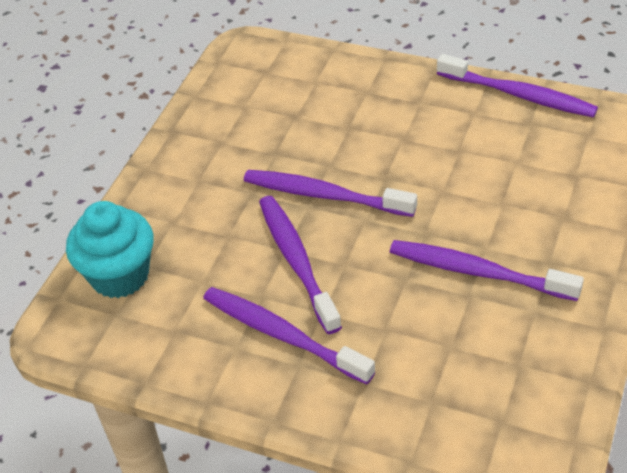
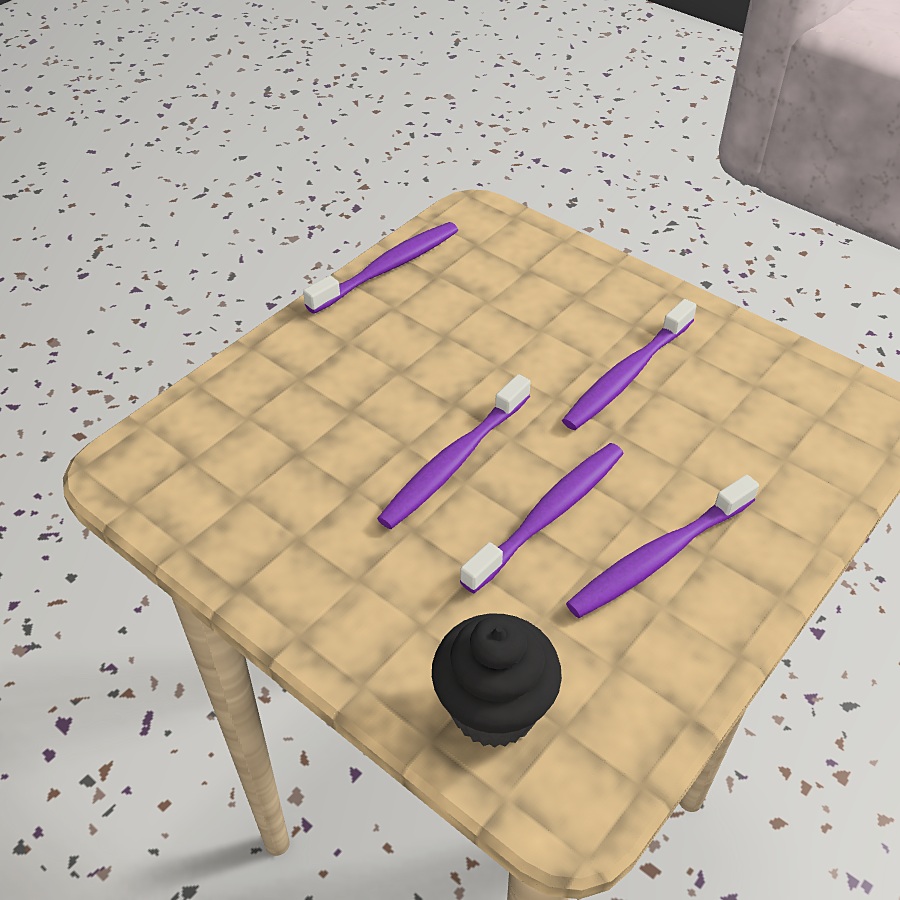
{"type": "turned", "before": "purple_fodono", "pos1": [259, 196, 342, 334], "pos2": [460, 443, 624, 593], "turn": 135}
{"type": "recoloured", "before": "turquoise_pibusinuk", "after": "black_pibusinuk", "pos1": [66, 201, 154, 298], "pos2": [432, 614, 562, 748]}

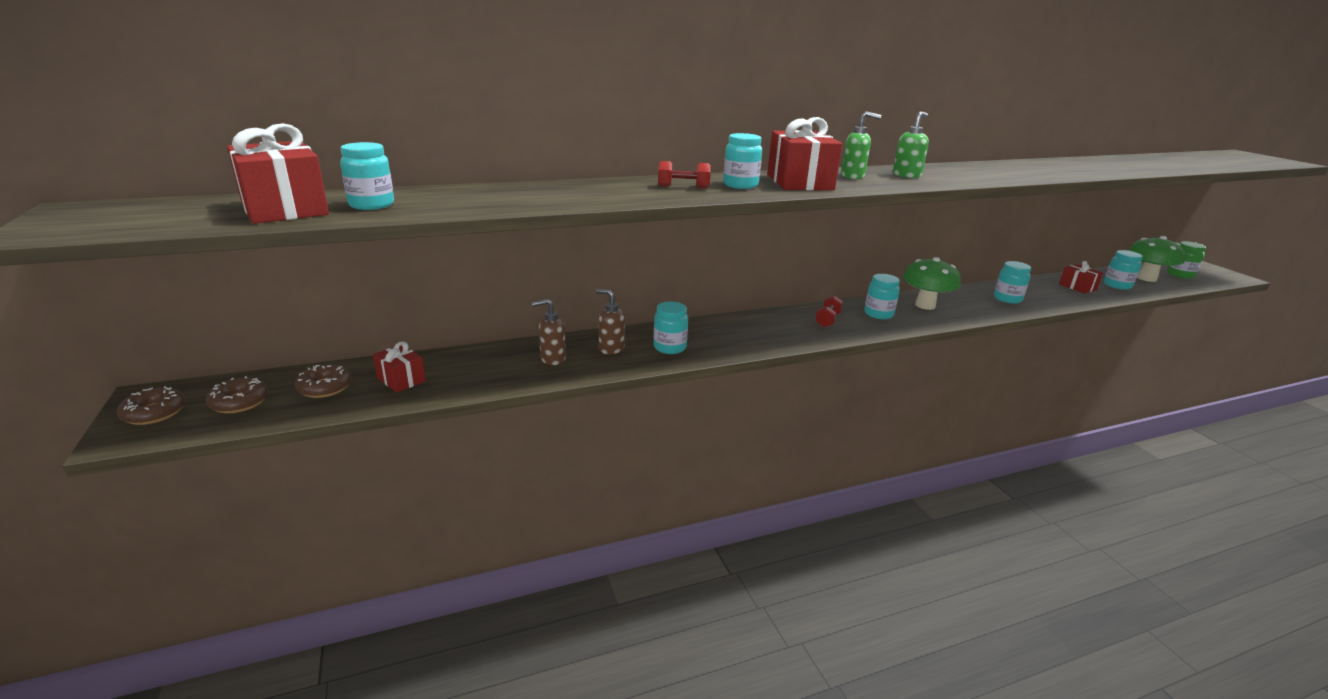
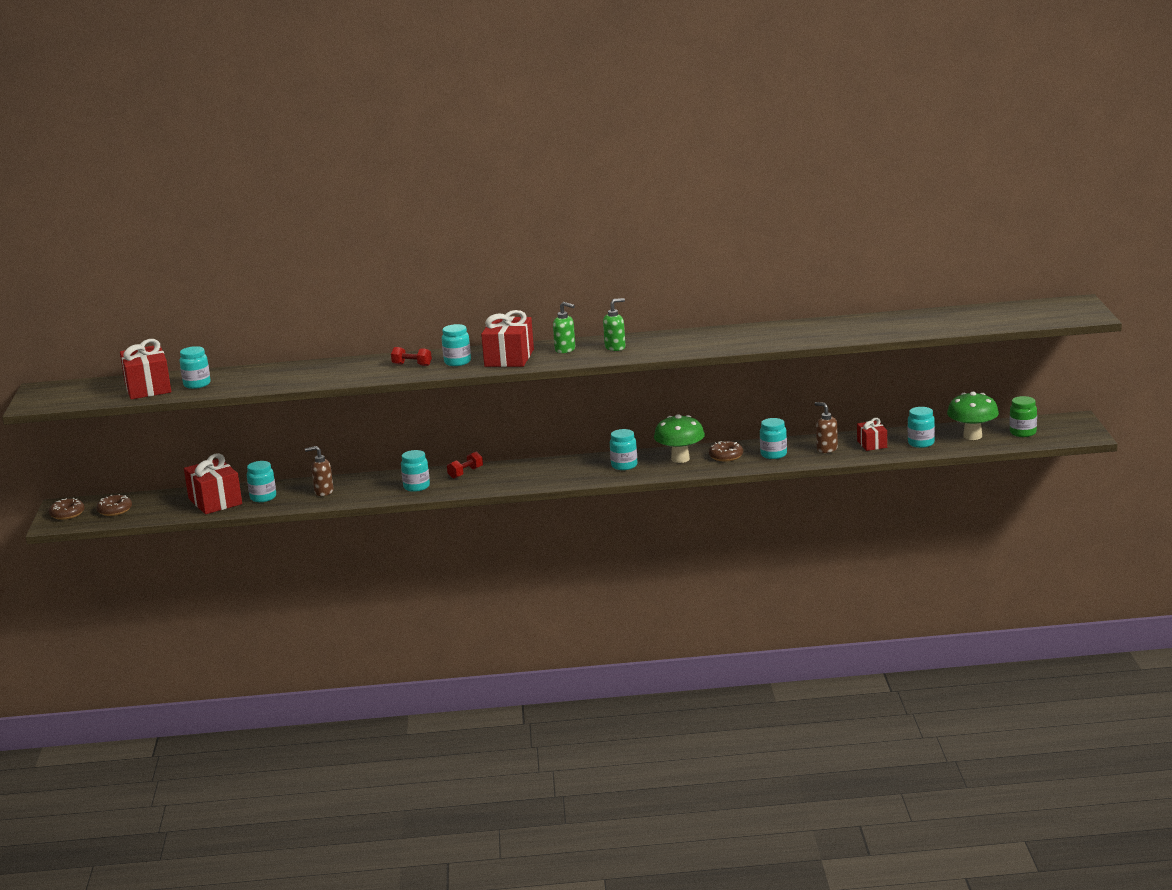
{"type": "moved", "before": "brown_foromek", "pos1": [596, 289, 625, 354], "pos2": [815, 402, 838, 453]}
{"type": "moved", "before": "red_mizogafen", "pos1": [815, 296, 843, 327], "pos2": [447, 452, 483, 479]}
{"type": "resized", "before": "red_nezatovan", "pos1": [373, 342, 426, 393], "pos2": [184, 453, 242, 514], "scale": 1.76}
{"type": "moved", "before": "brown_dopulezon", "pos1": [295, 364, 352, 398], "pos2": [709, 441, 743, 461]}
{"type": "added", "after": "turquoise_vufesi", "pos2": [247, 461, 276, 502]}

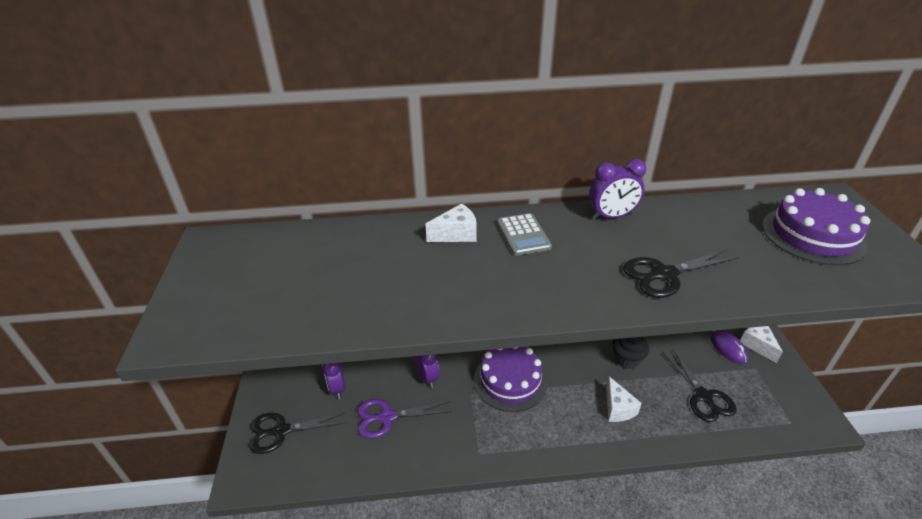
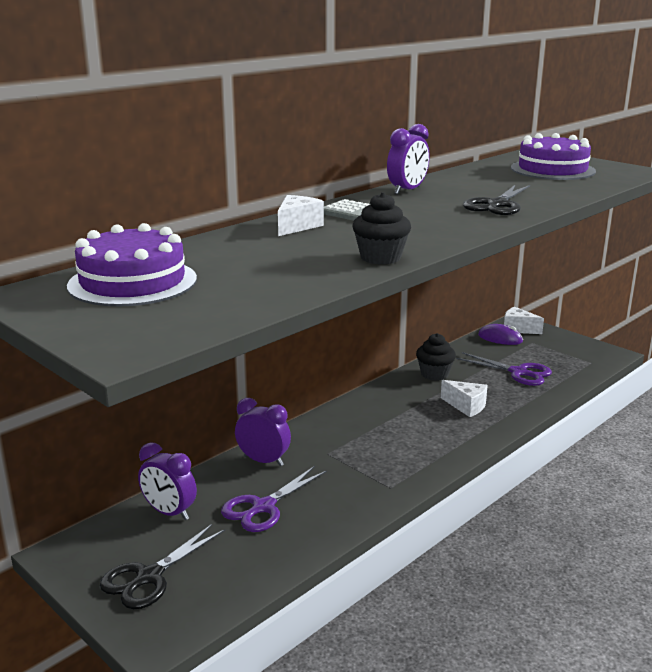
{"type": "moved", "before": "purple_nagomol", "pos1": [474, 347, 548, 412], "pos2": [67, 223, 197, 307]}
{"type": "recoloured", "before": "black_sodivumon", "after": "purple_sodivumon", "pos1": [662, 349, 736, 422], "pos2": [456, 352, 552, 386]}
{"type": "added", "after": "black_pibusinuk", "pos2": [352, 192, 411, 265]}

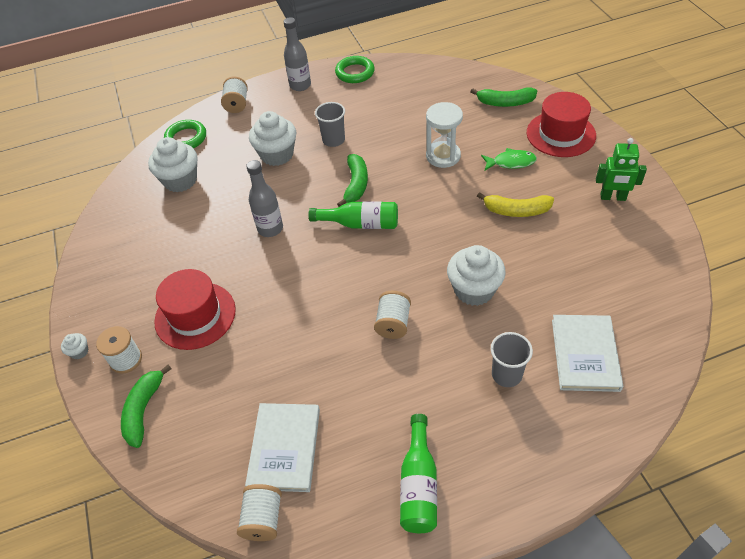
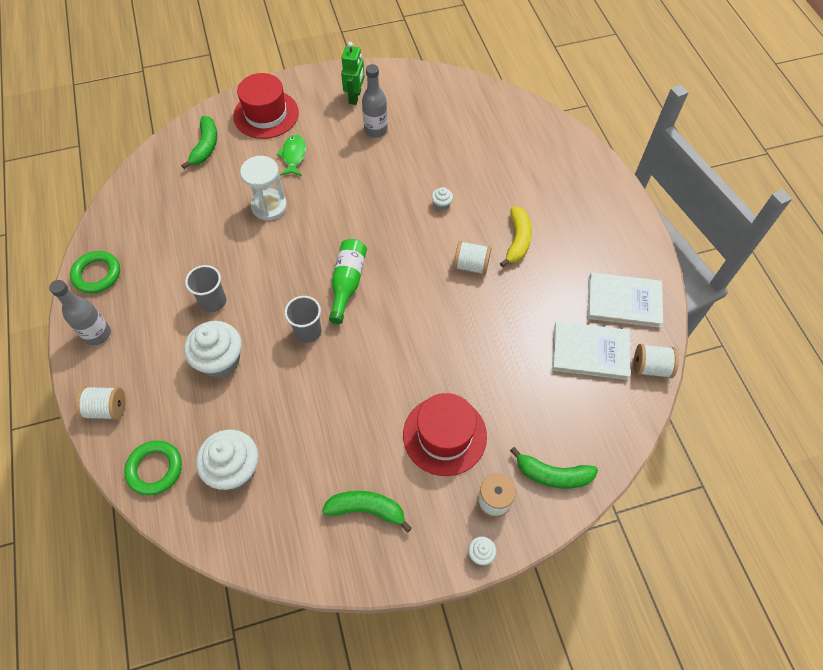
{"type": "moved", "before": "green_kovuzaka", "pos1": [337, 154, 368, 207], "pos2": [322, 491, 412, 533]}
{"type": "moved", "before": "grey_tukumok", "pos1": [246, 160, 283, 237], "pos2": [362, 64, 388, 138]}
{"type": "moved", "before": "yellow_kovuzaka", "pos1": [477, 192, 554, 217], "pos2": [500, 206, 532, 267]}
{"type": "resized", "before": "white_pibusinuk", "pos1": [447, 245, 506, 306], "pos2": [432, 187, 453, 210], "scale": 0.44}
{"type": "moved", "before": "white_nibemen", "pos1": [552, 315, 623, 392], "pos2": [588, 273, 663, 328]}
{"type": "moved", "before": "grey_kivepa", "pos1": [491, 332, 533, 387], "pos2": [284, 296, 322, 343]}
{"type": "removed", "before": "green_tukumok", "pos1": [400, 414, 437, 533]}

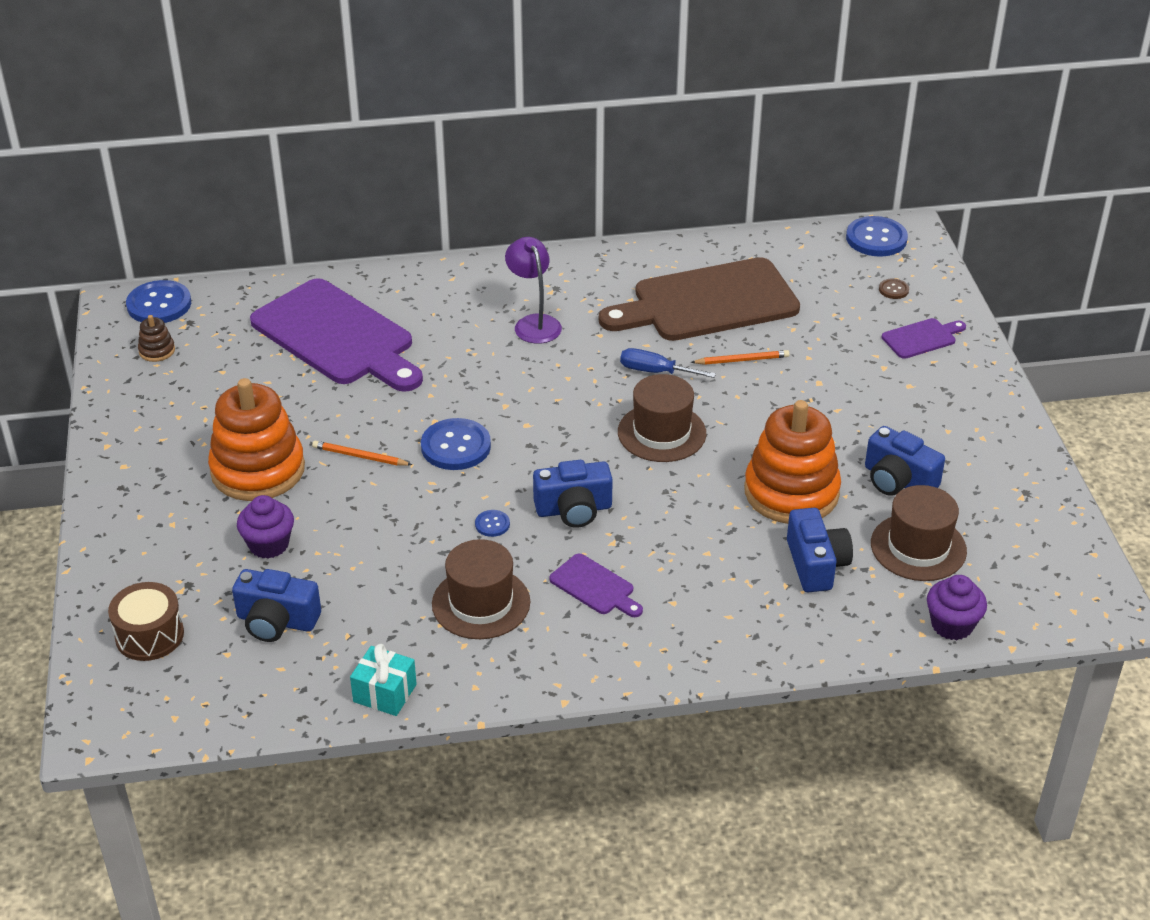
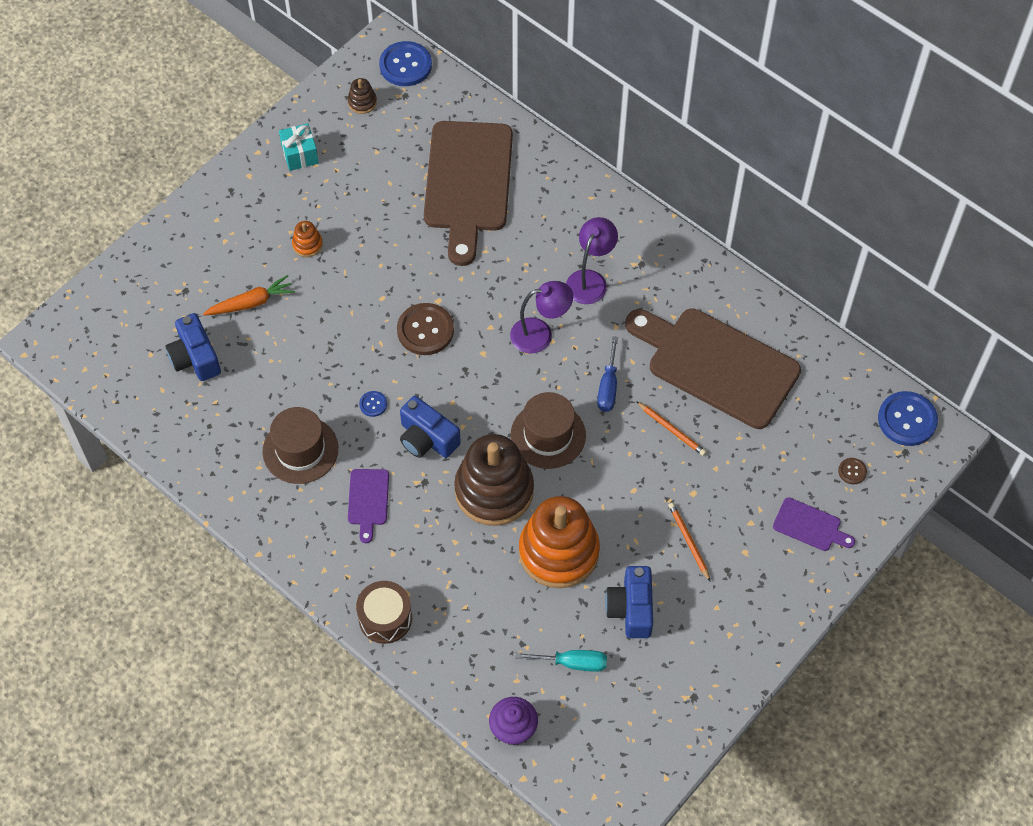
{"type": "recoloured", "before": "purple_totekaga", "after": "brown_totekaga", "pos1": [250, 278, 423, 392], "pos2": [424, 121, 513, 266]}
{"type": "turned", "before": "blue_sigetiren", "pos1": [620, 348, 716, 378], "pos2": [597, 336, 618, 412], "turn": -150}
{"type": "resized", "before": "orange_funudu", "pos1": [208, 378, 305, 501], "pos2": [292, 221, 323, 257], "scale": 0.41}
{"type": "recoloured", "before": "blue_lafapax", "after": "brown_lafapax", "pos1": [421, 418, 491, 470], "pos2": [397, 303, 454, 355]}
{"type": "moved", "before": "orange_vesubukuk", "pos1": [312, 441, 412, 466], "pos2": [668, 503, 710, 581]}
{"type": "replaced", "before": "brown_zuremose", "after": "turquoise_sigetiren", "pos1": [871, 485, 967, 581], "pos2": [515, 650, 607, 672]}
{"type": "replaced", "before": "purple_pibusinuk", "after": "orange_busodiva", "pos1": [237, 495, 294, 559], "pos2": [203, 275, 295, 316]}
{"type": "removed", "before": "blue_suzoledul", "pos1": [787, 508, 853, 592]}
{"type": "moved", "before": "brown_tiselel", "pos1": [108, 582, 184, 661], "pos2": [356, 581, 412, 644]}
{"type": "moved", "before": "turquoise_nezatovan", "pos1": [350, 644, 417, 716], "pos2": [279, 123, 319, 171]}
{"type": "added", "after": "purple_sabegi", "pos2": [510, 281, 573, 354]}
{"type": "added", "after": "brown_funudu", "pos2": [454, 434, 534, 526]}

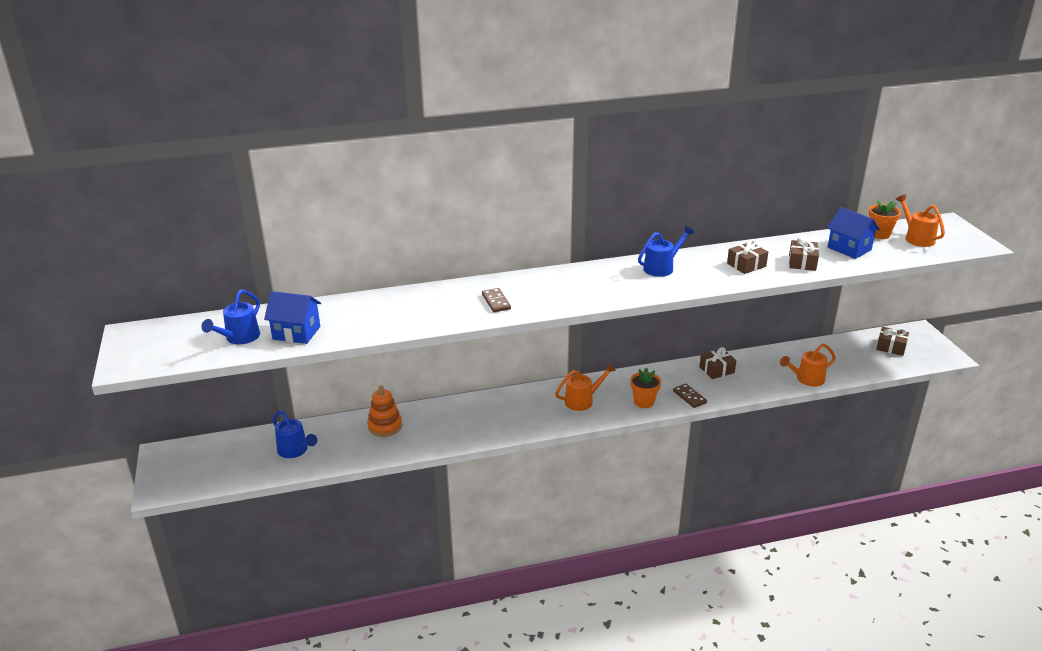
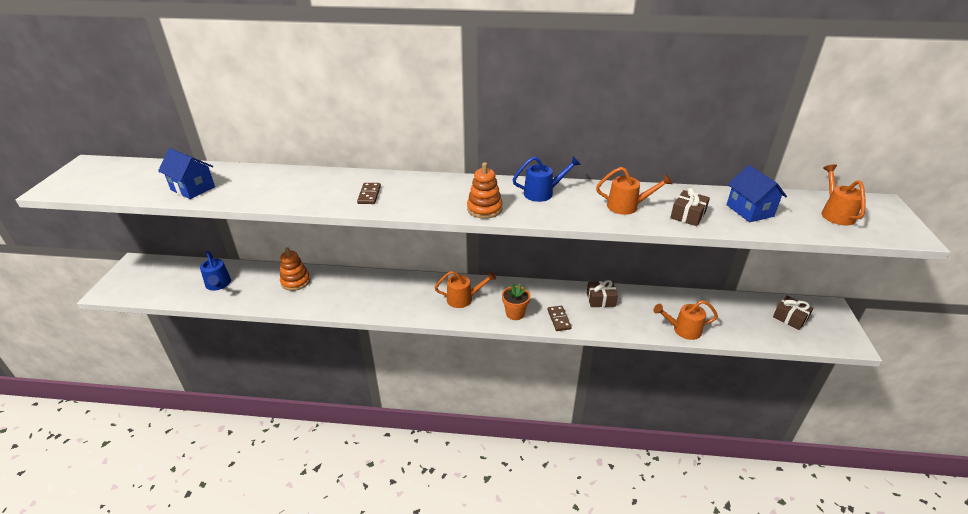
{"type": "removed", "before": "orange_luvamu", "pos1": [869, 200, 901, 239]}
{"type": "replaced", "before": "brown_nezatovan", "after": "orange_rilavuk", "pos1": [727, 239, 768, 274], "pos2": [596, 167, 673, 215]}
{"type": "removed", "before": "blue_rilavuk", "pos1": [201, 289, 260, 344]}
{"type": "added", "after": "orange_funudu", "pos2": [467, 162, 503, 219]}

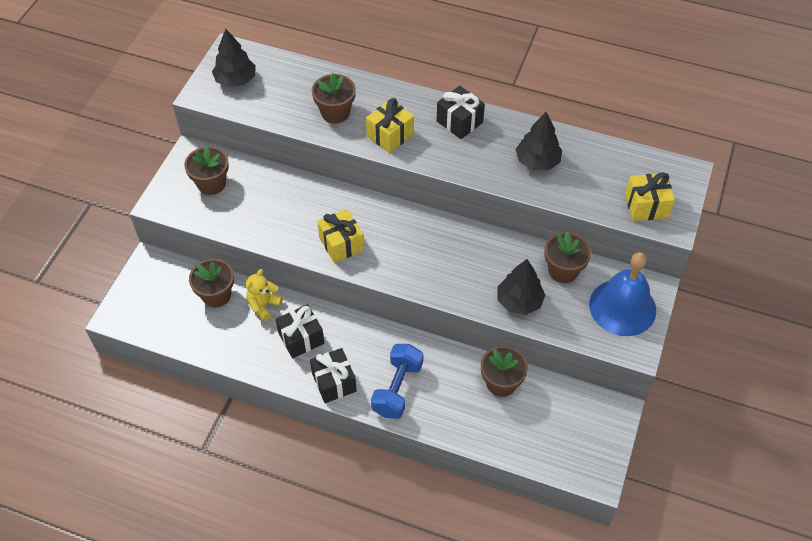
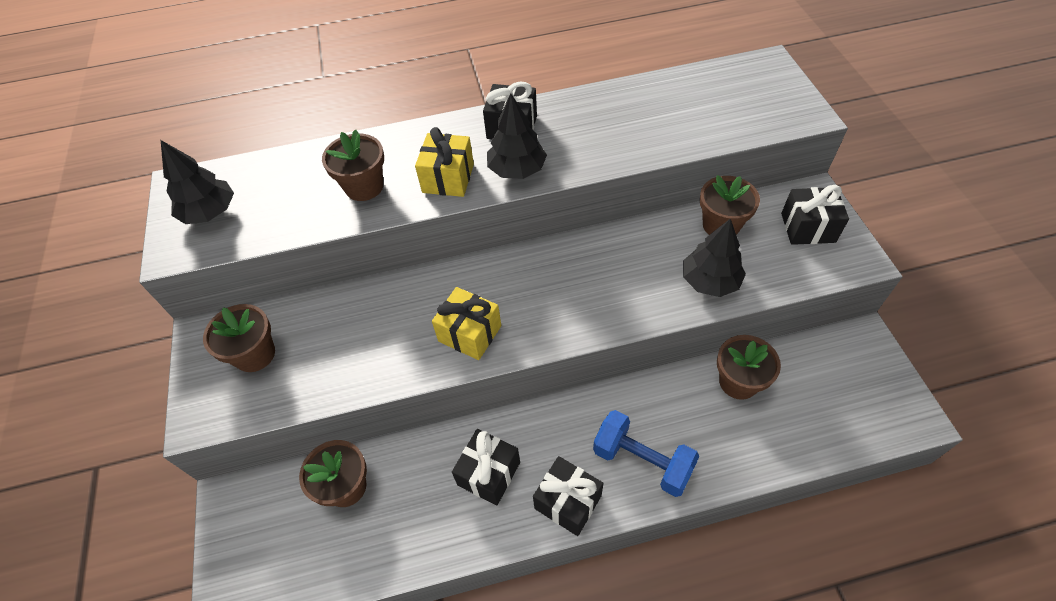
{"type": "moved", "before": "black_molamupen", "pos1": [515, 112, 562, 170], "pos2": [487, 93, 547, 179]}
{"type": "removed", "before": "yellow_nezatovan", "pos1": [625, 172, 675, 221]}
{"type": "replaced", "before": "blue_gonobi", "after": "black_nezatovan", "pos1": [589, 252, 656, 336], "pos2": [781, 185, 849, 245]}
{"type": "removed", "before": "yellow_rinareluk", "pos1": [246, 269, 283, 321]}
{"type": "turned", "before": "blue_mizogafen", "pos1": [371, 344, 423, 419], "pos2": [593, 410, 699, 497], "turn": -45}

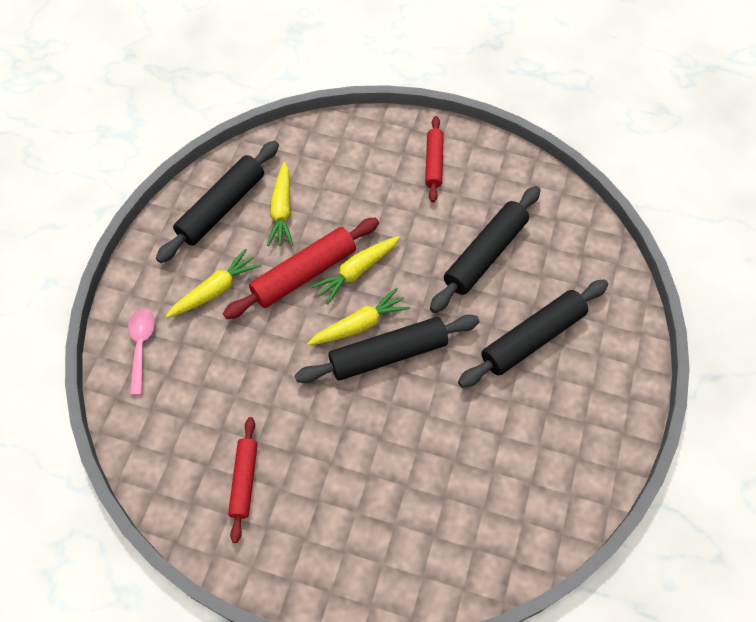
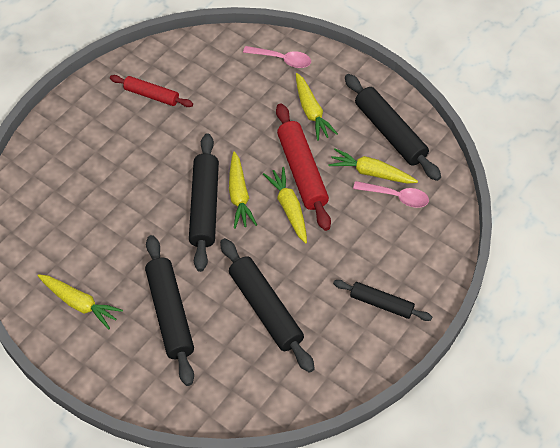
{"type": "recoloured", "before": "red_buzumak", "after": "black_buzumak", "pos1": [425, 116, 444, 202], "pos2": [333, 280, 432, 321]}
{"type": "added", "after": "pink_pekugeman", "pos2": [353, 181, 429, 208]}
{"type": "added", "after": "yellow_busodiva", "pos2": [38, 274, 123, 329]}

